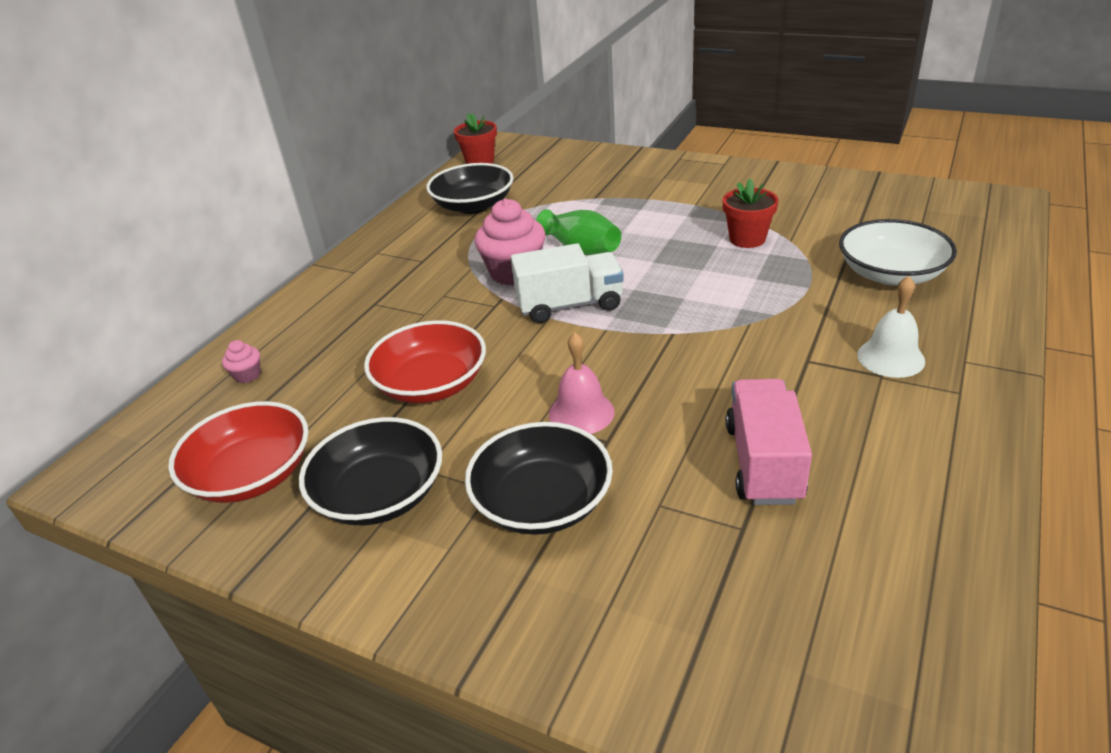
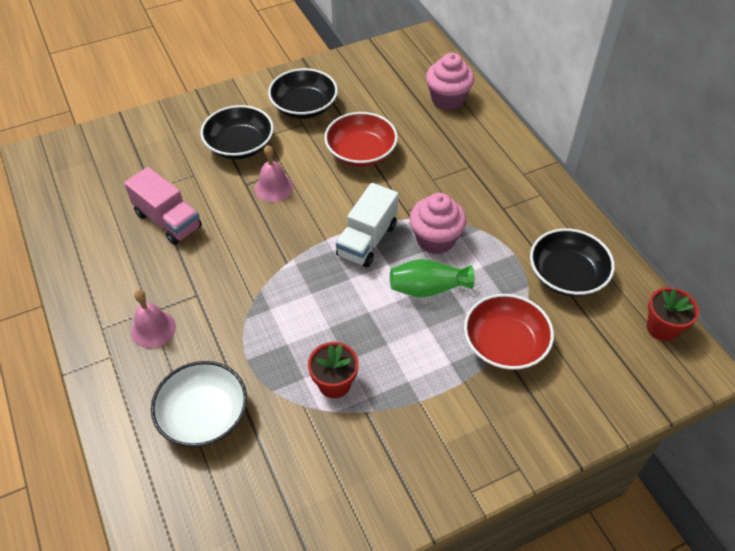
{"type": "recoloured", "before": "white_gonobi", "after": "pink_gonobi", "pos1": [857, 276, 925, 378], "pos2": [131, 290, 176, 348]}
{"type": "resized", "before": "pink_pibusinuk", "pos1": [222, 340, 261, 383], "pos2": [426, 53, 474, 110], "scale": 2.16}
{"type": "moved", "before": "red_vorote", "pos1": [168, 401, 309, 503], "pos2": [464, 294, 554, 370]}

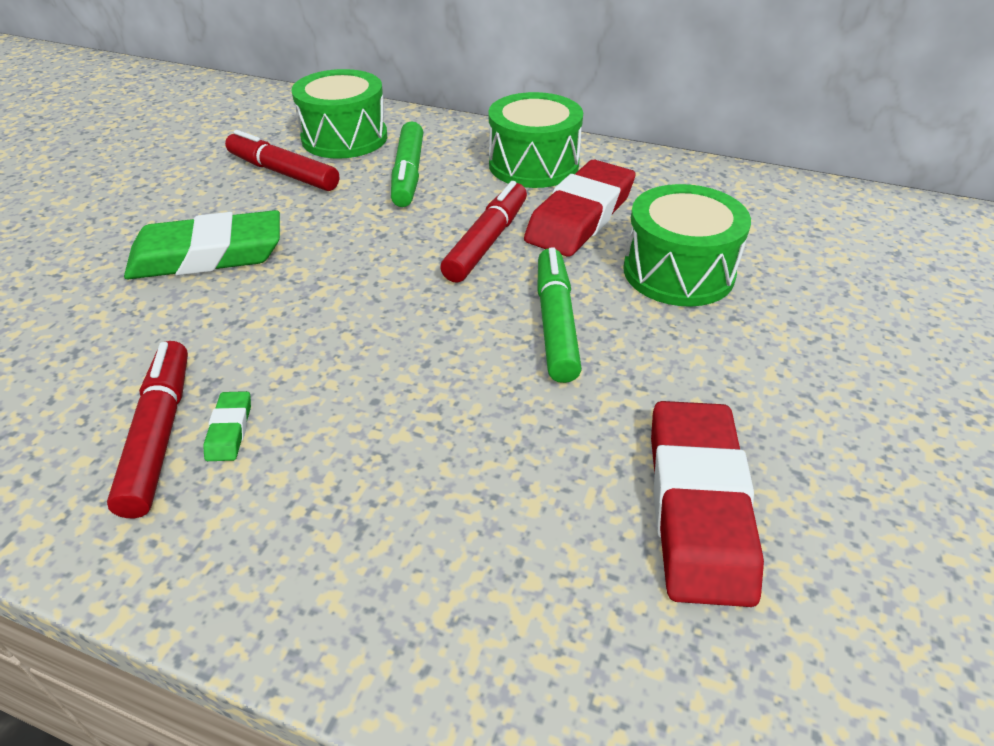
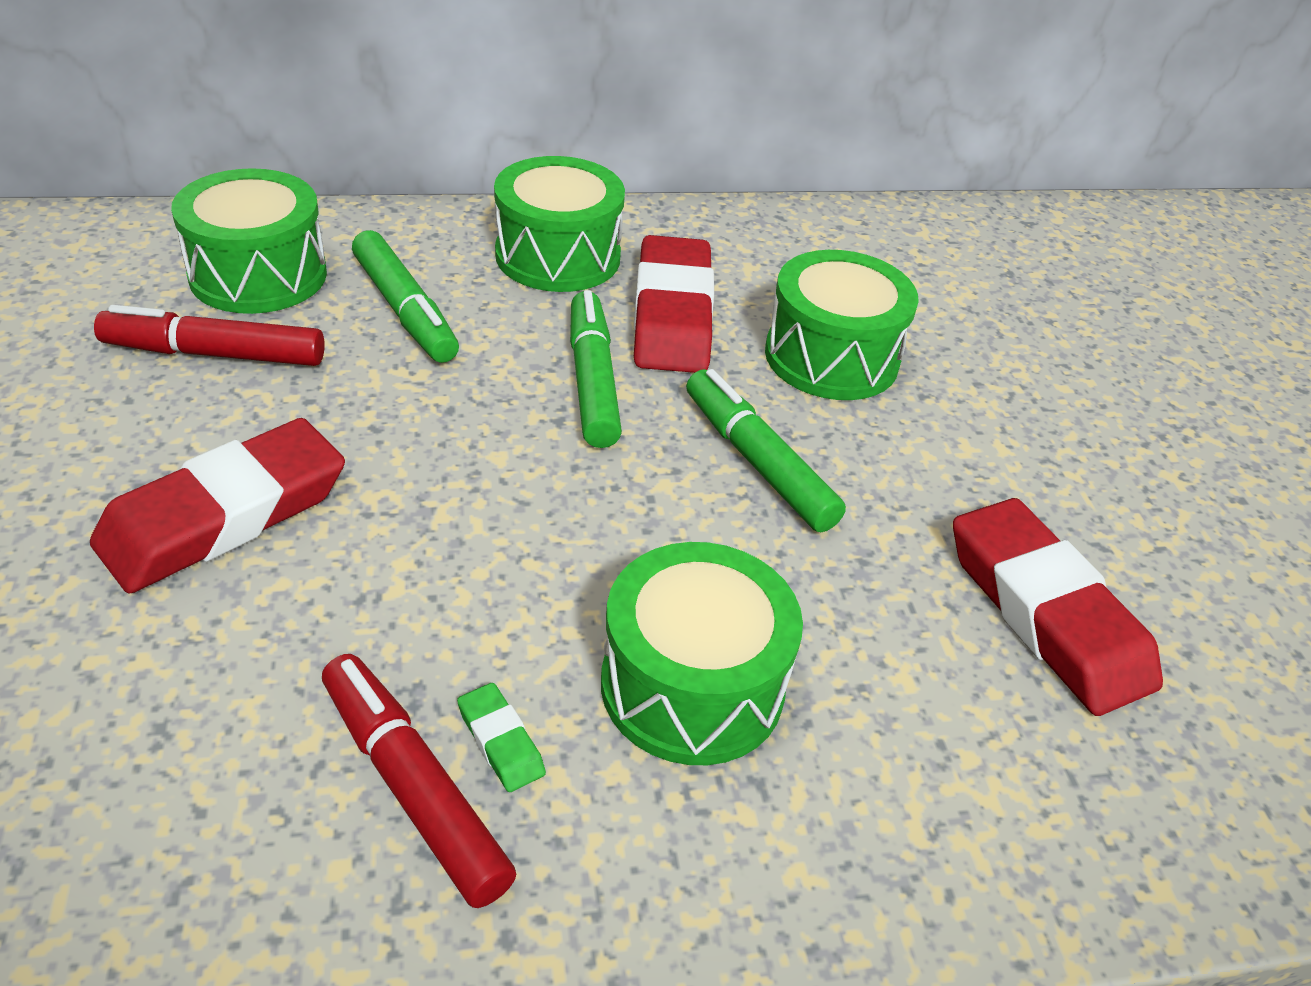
{"type": "recoloured", "before": "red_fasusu", "after": "green_fasusu", "pos1": [440, 181, 527, 283], "pos2": [570, 290, 622, 448]}
{"type": "recoloured", "before": "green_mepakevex", "after": "red_mepakevex", "pos1": [124, 210, 280, 279], "pos2": [90, 418, 345, 594]}
{"type": "added", "after": "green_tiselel", "pos2": [601, 542, 803, 765]}

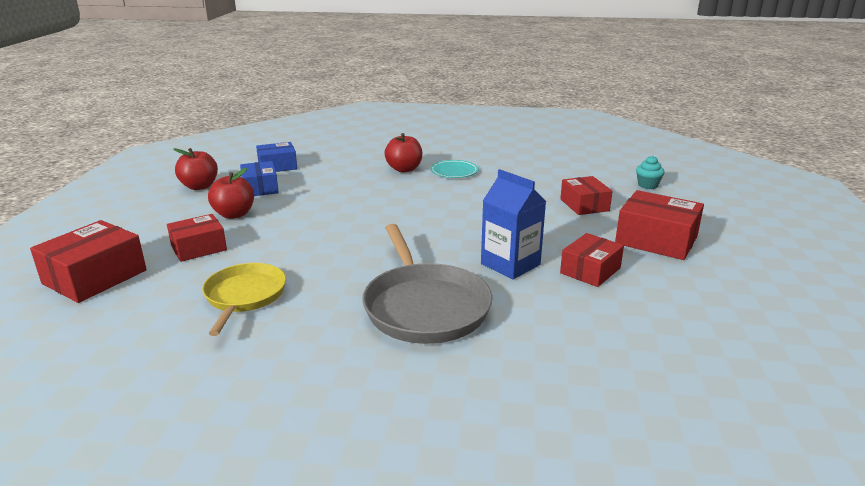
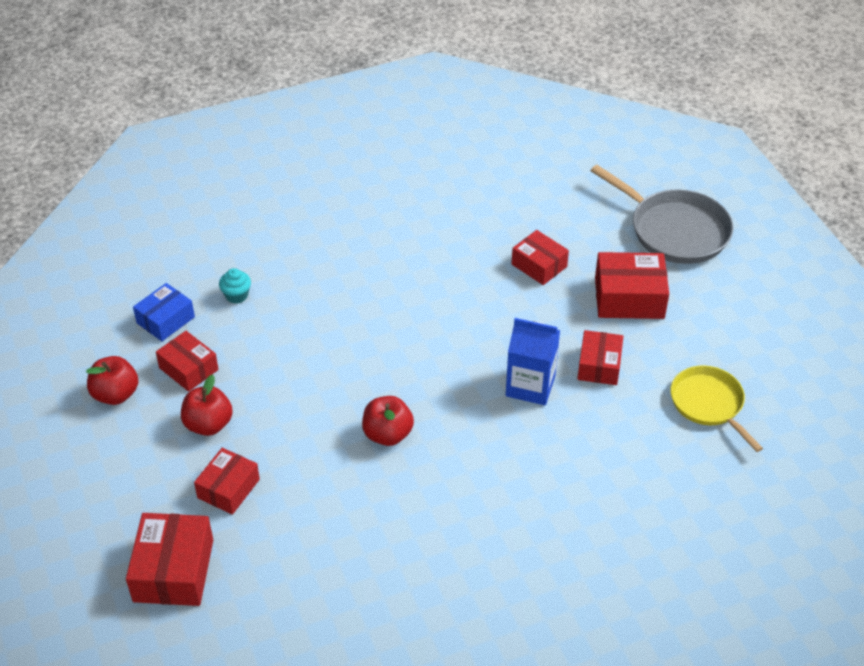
{"type": "moved", "before": "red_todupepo", "pos1": [384, 133, 422, 172], "pos2": [362, 396, 414, 446]}
{"type": "moved", "before": "turquoise_pibusinuk", "pos1": [636, 156, 665, 189], "pos2": [219, 268, 251, 304]}
{"type": "removed", "before": "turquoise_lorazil", "pos1": [430, 160, 479, 178]}
{"type": "recoloured", "before": "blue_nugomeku", "after": "red_nugomeku", "pos1": [240, 161, 279, 196], "pos2": [156, 331, 219, 392]}
{"type": "moved", "before": "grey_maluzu", "pos1": [362, 224, 492, 344], "pos2": [591, 165, 733, 264]}
{"type": "moved", "before": "yellow_maluzu", "pos1": [202, 263, 286, 336], "pos2": [671, 365, 763, 452]}

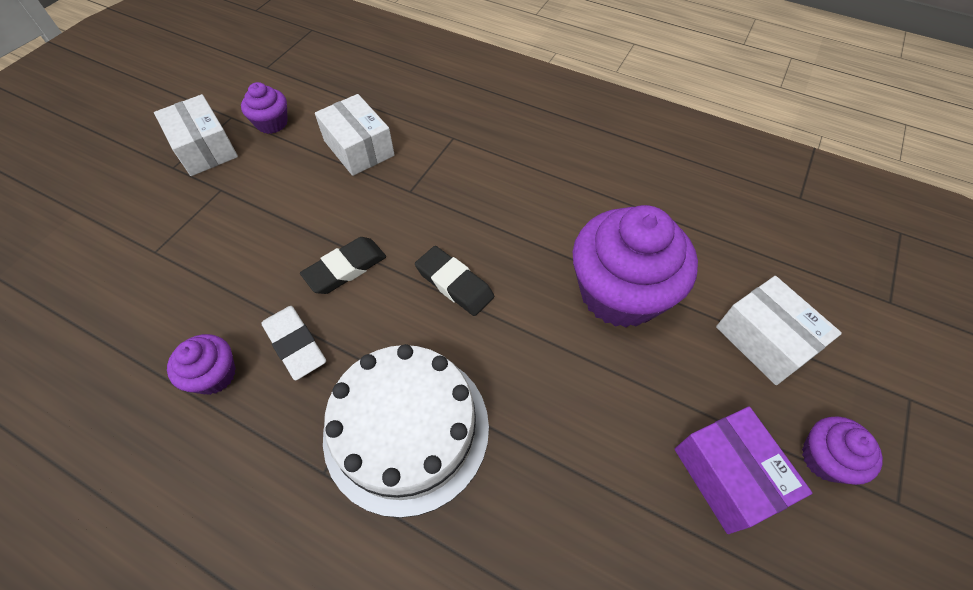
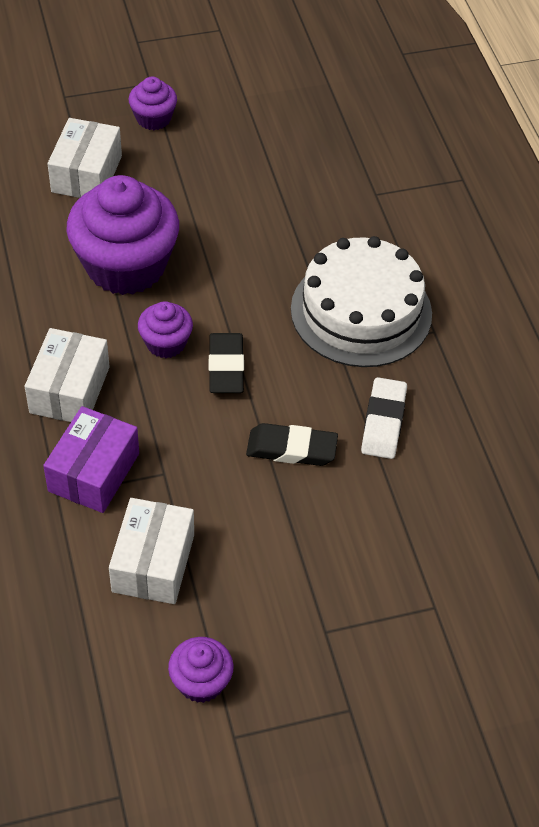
{"type": "moved", "before": "white_nugomeku", "pos1": [154, 94, 238, 176], "pos2": [25, 328, 110, 422]}
{"type": "moved", "before": "purple_pibusinuk", "pos1": [167, 334, 236, 395], "pos2": [138, 301, 193, 358]}
{"type": "moved", "before": "purple_nugomeku", "pos1": [675, 407, 812, 534], "pos2": [43, 406, 139, 513]}

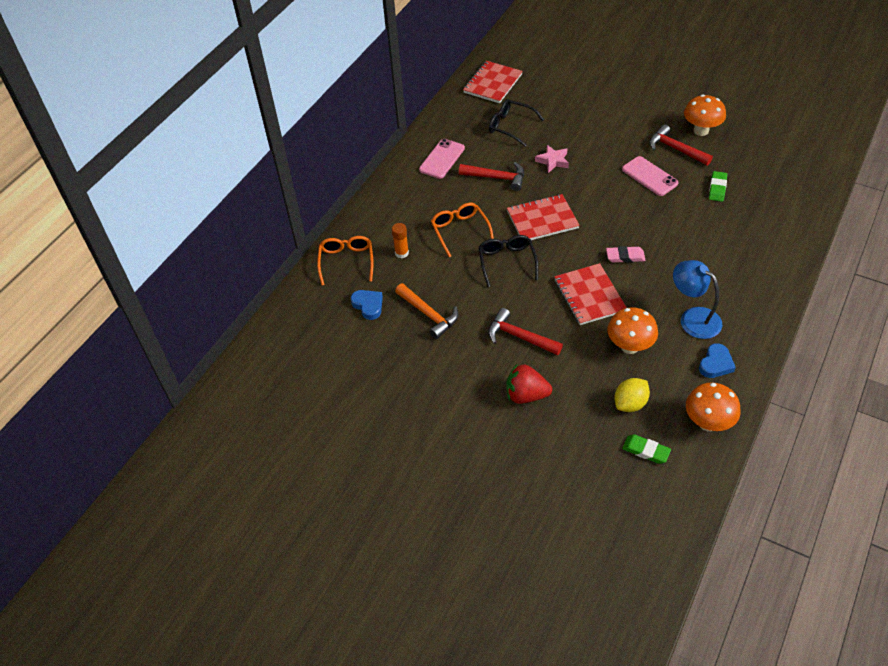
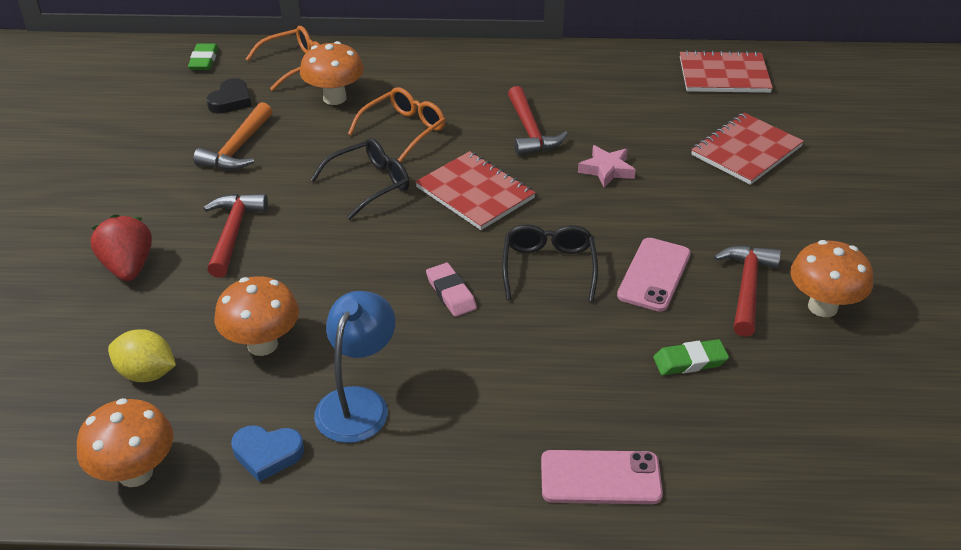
{"type": "moved", "before": "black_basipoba", "pos1": [489, 99, 544, 147], "pos2": [502, 224, 598, 302]}
{"type": "moved", "before": "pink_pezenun", "pos1": [419, 139, 465, 179], "pos2": [541, 450, 663, 504]}
{"type": "replaced", "before": "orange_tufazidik", "after": "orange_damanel", "pos1": [392, 223, 409, 259], "pos2": [300, 41, 364, 105]}
{"type": "moved", "before": "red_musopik", "pos1": [554, 263, 627, 325], "pos2": [691, 113, 804, 185]}
{"type": "recoloured", "before": "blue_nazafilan", "after": "black_nazafilan", "pos1": [351, 290, 383, 320], "pos2": [207, 78, 251, 114]}
{"type": "moved", "before": "green_mepakevex", "pos1": [622, 434, 671, 464], "pos2": [188, 44, 218, 70]}

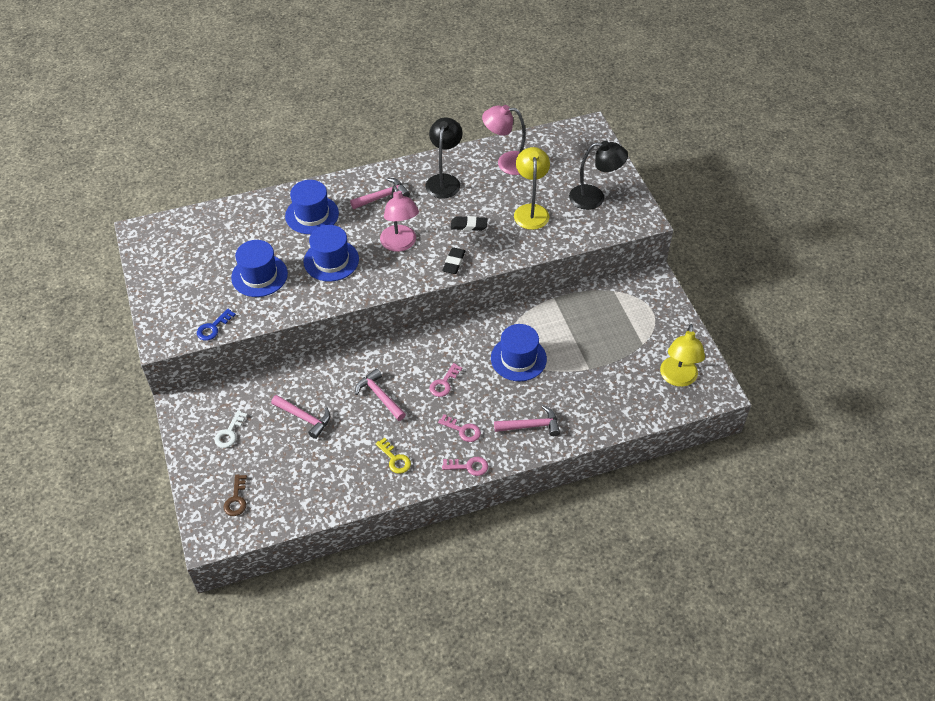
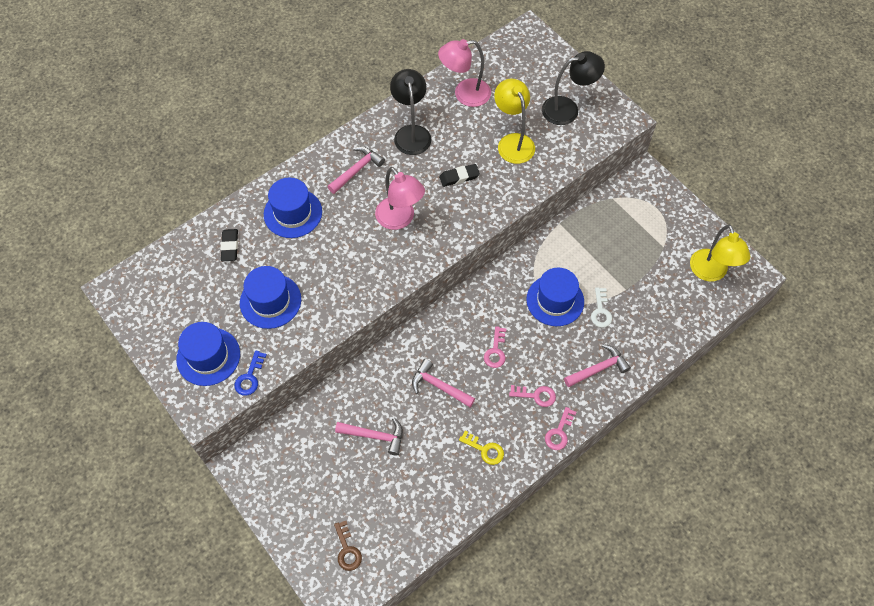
{"type": "moved", "before": "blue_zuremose", "pos1": [304, 225, 359, 282], "pos2": [176, 322, 240, 386]}
{"type": "moved", "before": "black_mepakevex", "pos1": [442, 247, 465, 274], "pos2": [221, 229, 238, 261]}
{"type": "moved", "before": "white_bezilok", "pos1": [214, 410, 247, 448], "pos2": [591, 287, 612, 328]}
{"type": "turned", "before": "pink_bezilok", "pos1": [442, 457, 488, 476], "pos2": [545, 407, 576, 450], "turn": 135}

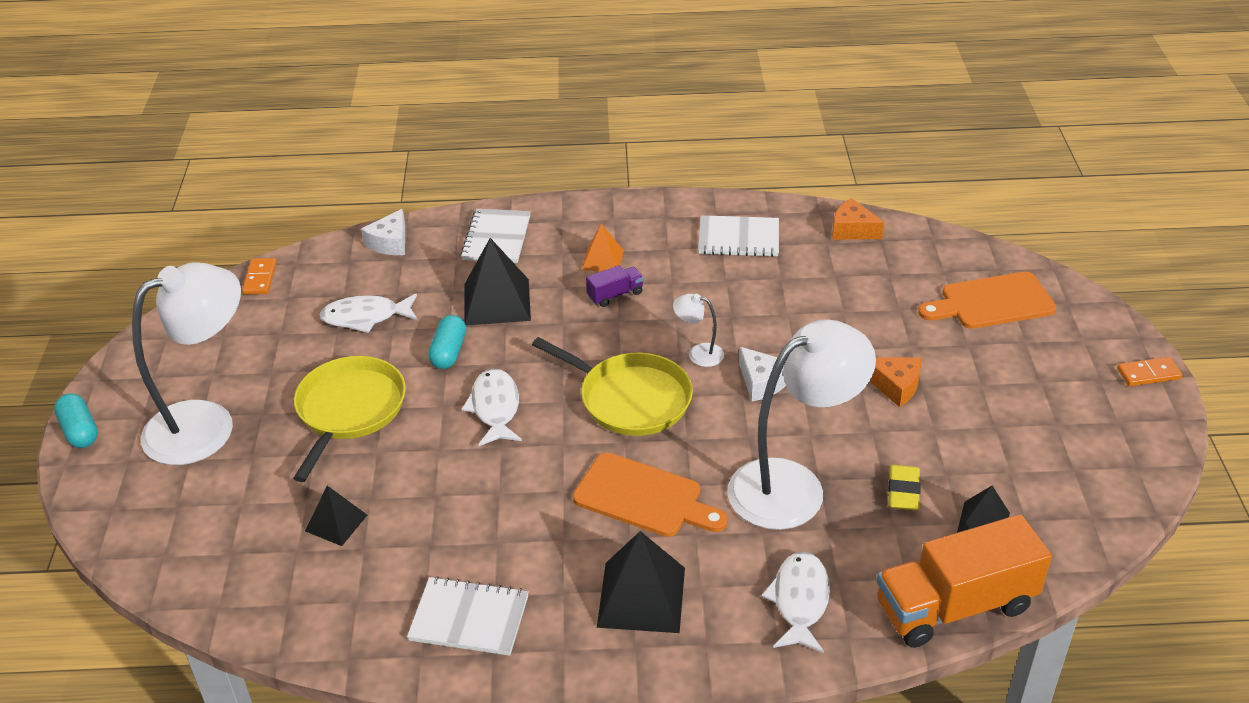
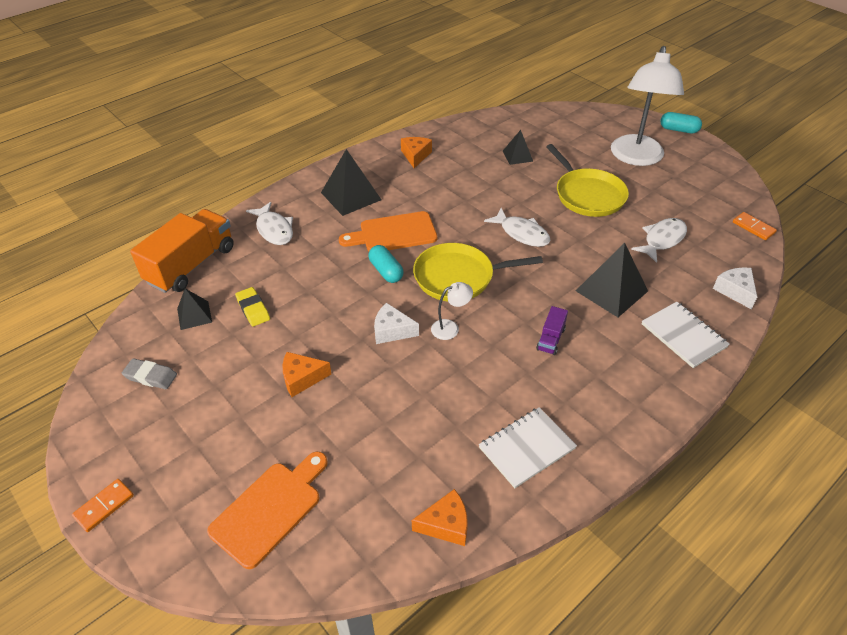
{"type": "removed", "before": "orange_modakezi", "pos1": [582, 224, 624, 272]}
{"type": "moved", "before": "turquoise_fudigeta", "pos1": [428, 315, 466, 369], "pos2": [369, 245, 404, 283]}
{"type": "removed", "before": "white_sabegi", "pos1": [727, 319, 876, 530]}
{"type": "replaced", "before": "white_musopik", "after": "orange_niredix", "pos1": [407, 576, 529, 656], "pos2": [401, 137, 432, 168]}
{"type": "added", "after": "grey_mepakevex", "pos2": [122, 358, 177, 389]}

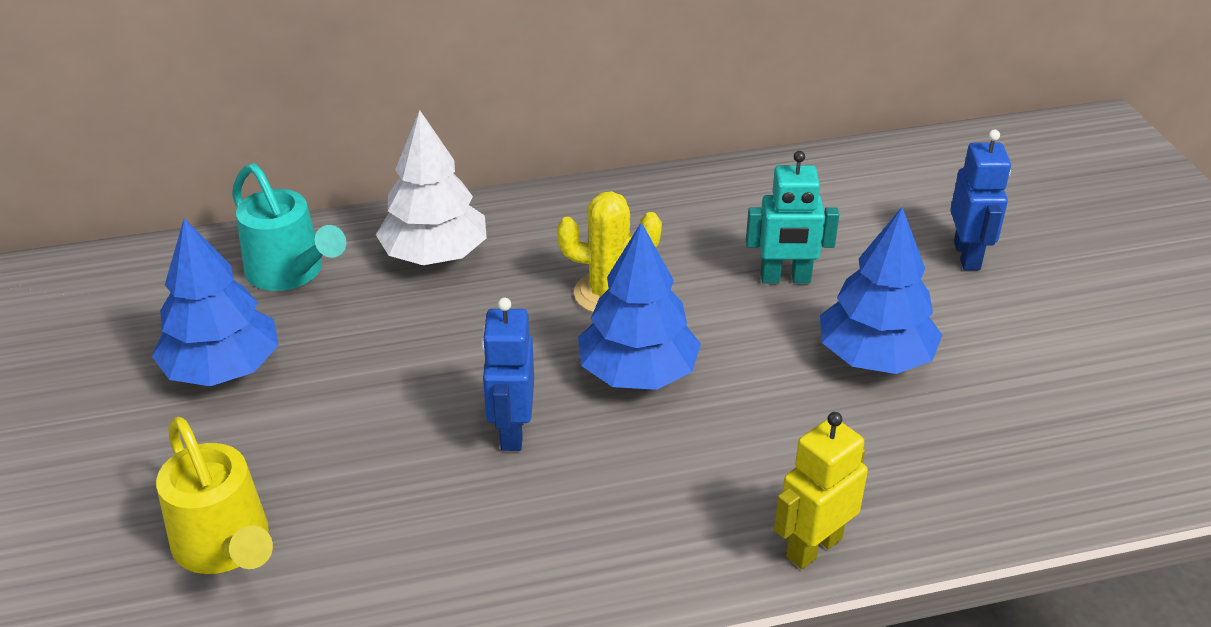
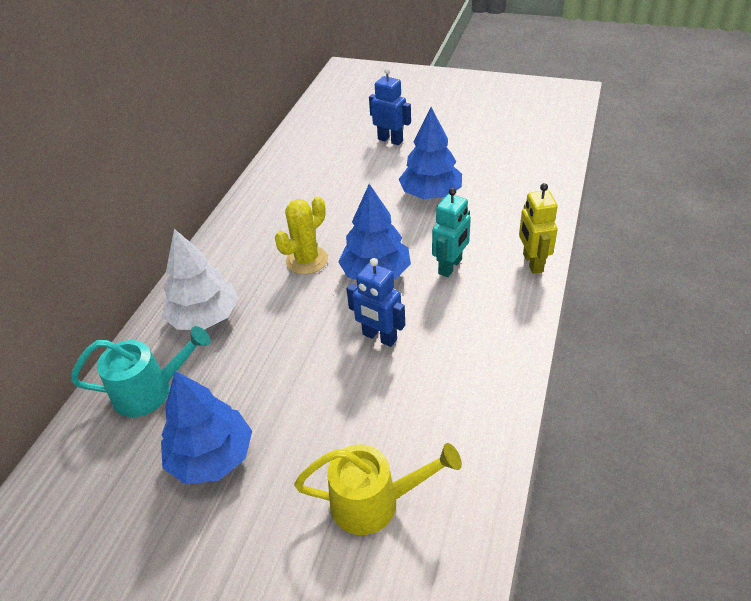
{"type": "moved", "before": "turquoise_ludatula", "pos1": [746, 151, 839, 283], "pos2": [432, 188, 471, 277]}

